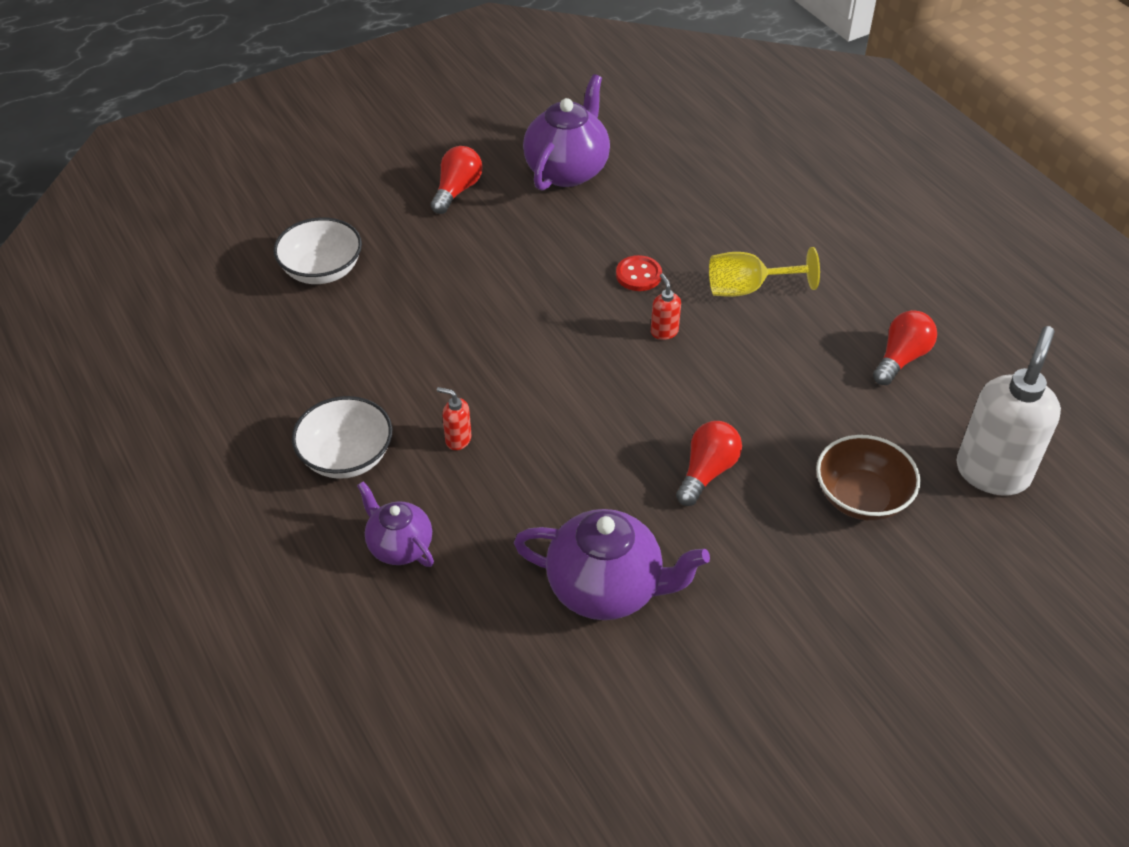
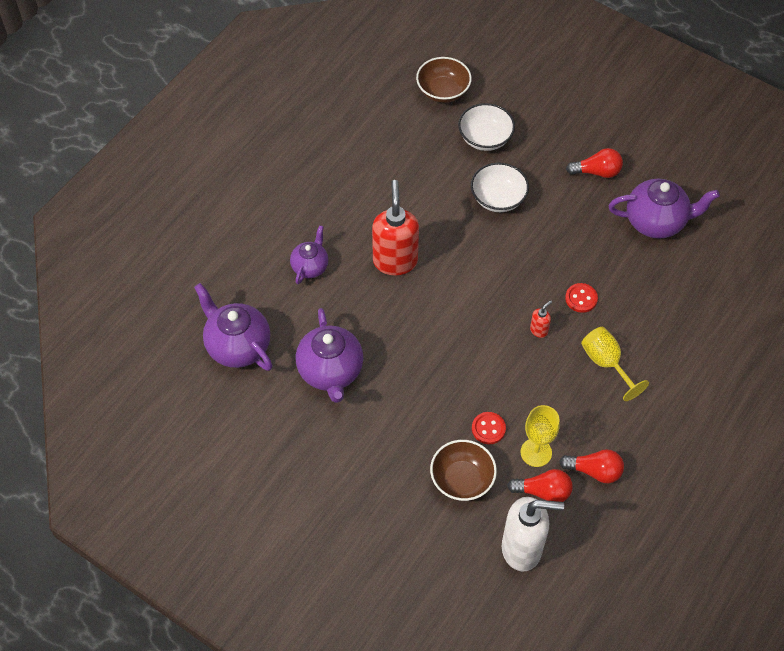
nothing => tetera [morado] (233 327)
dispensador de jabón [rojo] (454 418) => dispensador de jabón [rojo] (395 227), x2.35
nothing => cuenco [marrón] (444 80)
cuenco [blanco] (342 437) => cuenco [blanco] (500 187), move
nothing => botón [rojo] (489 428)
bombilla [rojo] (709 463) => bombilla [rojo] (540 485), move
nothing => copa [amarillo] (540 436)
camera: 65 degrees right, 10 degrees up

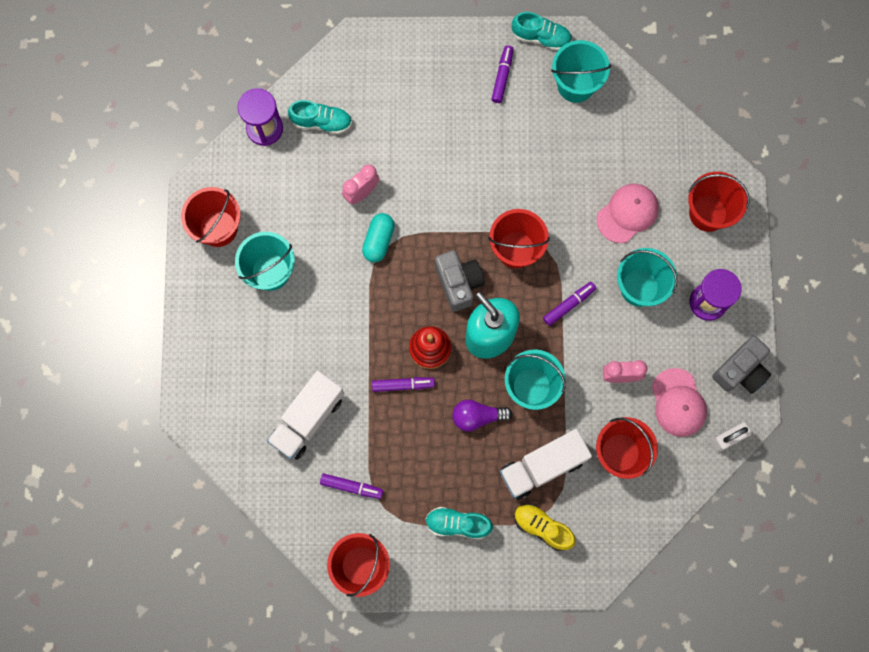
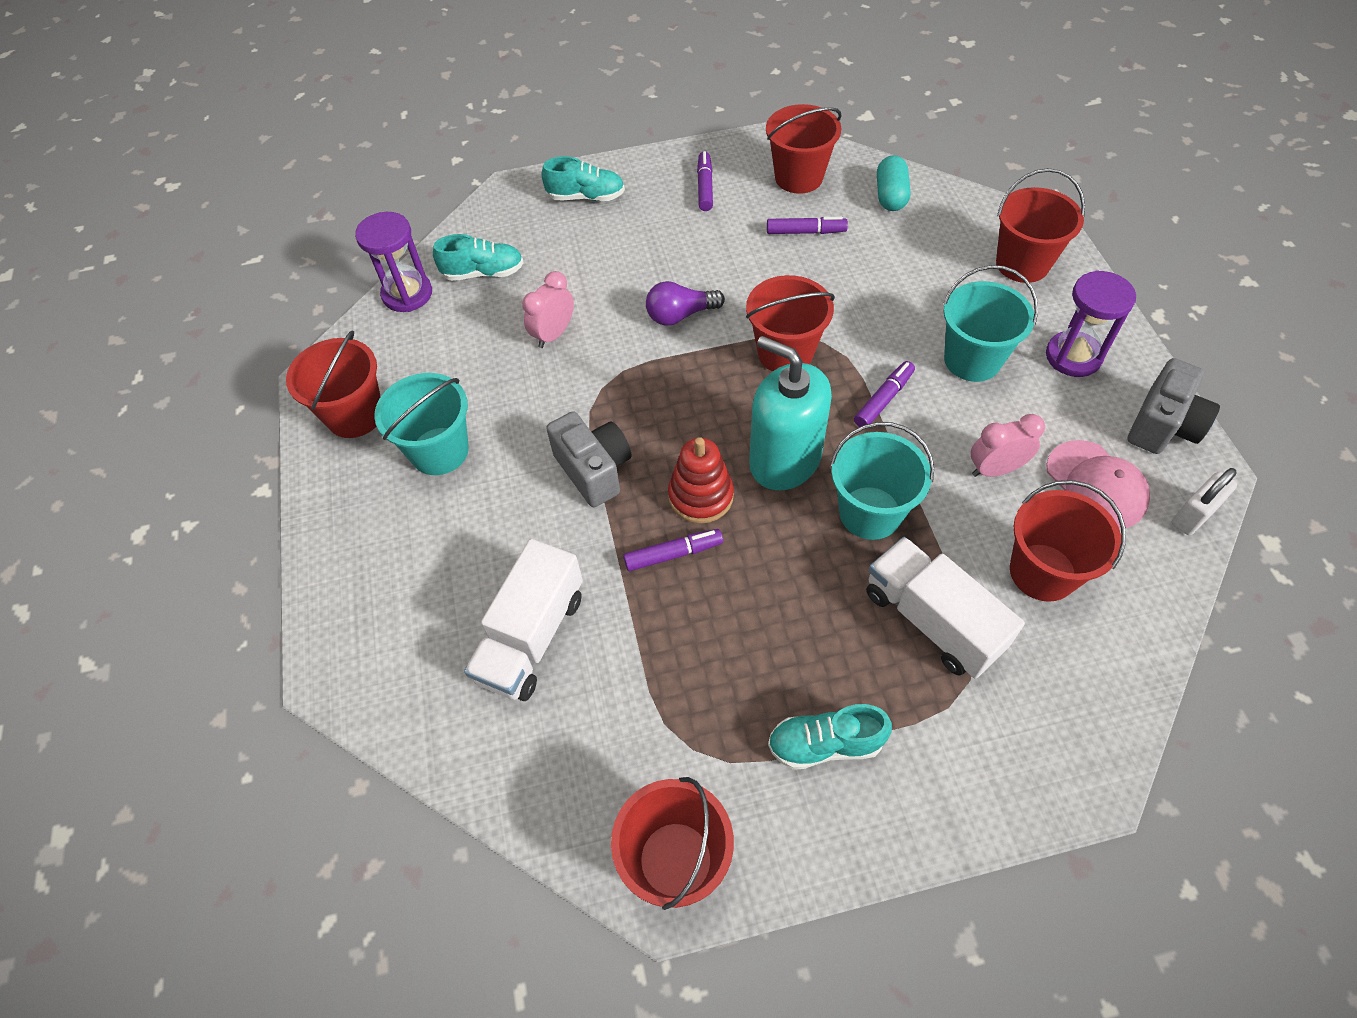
zapato [turquesa] (542 31) => zapato [turquesa] (583 178), move
cámara [gris] (460 281) => cámara [gris] (588 459), move
bombilla [morado] (482 415) => bombilla [morado] (685 303), move
balde [turquesa] (581 71) => balde [rojo] (804 149)
rotulador [morado] (351 486) => rotulador [morado] (807 225), move
camión [blanco] (546 464) => camión [blanco] (945 608), 90 degrees clockwise
cápsula [turquesa] (378 237) => cápsula [turquesa] (894 183), move
zapato [amarillo] (545 527) => nothing
gorra [rosa] (628 213) => nothing
camera: 10 degrees left, 20 degrees down

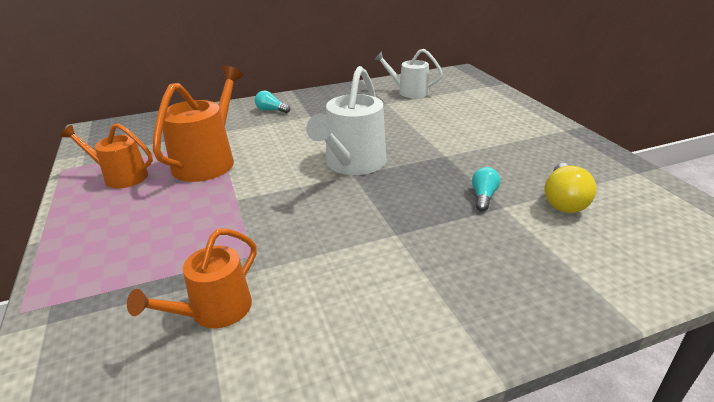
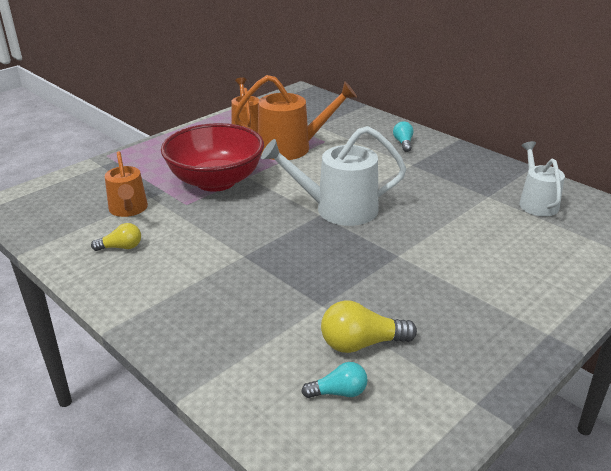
nothing => bombilla [amarillo] (116 237)
regadera [naranja] (192 278) => regadera [naranja] (126 184), 120 degrees counterclockwise
nothing => cuenco [rojo] (212 157)
bombilla [turquesa] (486 189) => bombilla [turquesa] (335 380), move
camera: 65 degrees right, 0 degrees up

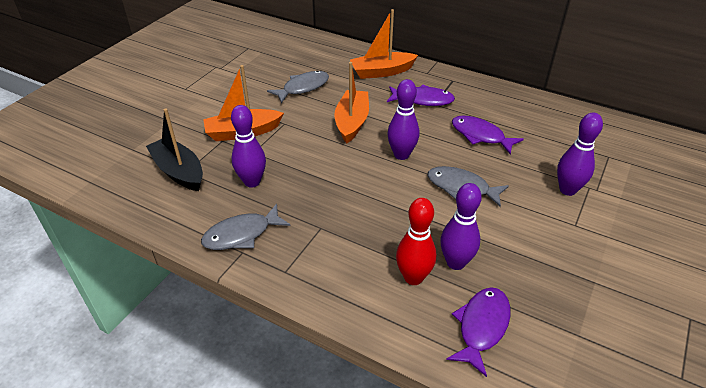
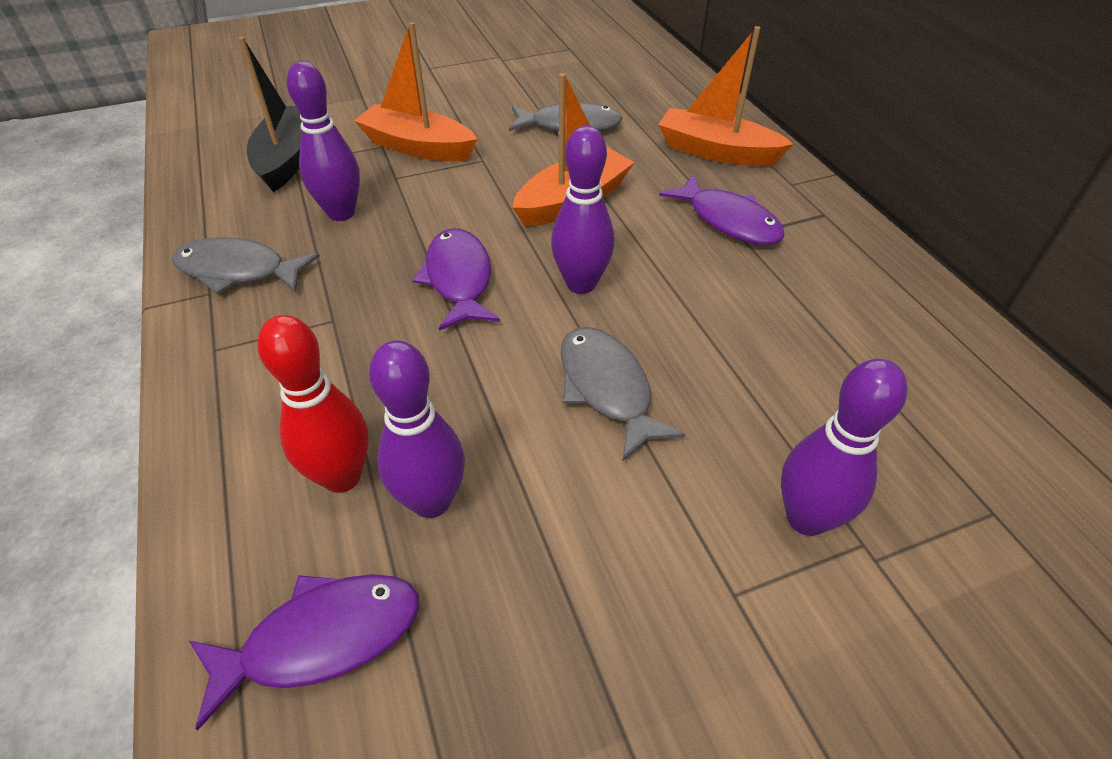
pez [morado] (488 134) => pez [morado] (456 279), move
camera: 40 degrees right, 5 degrees up

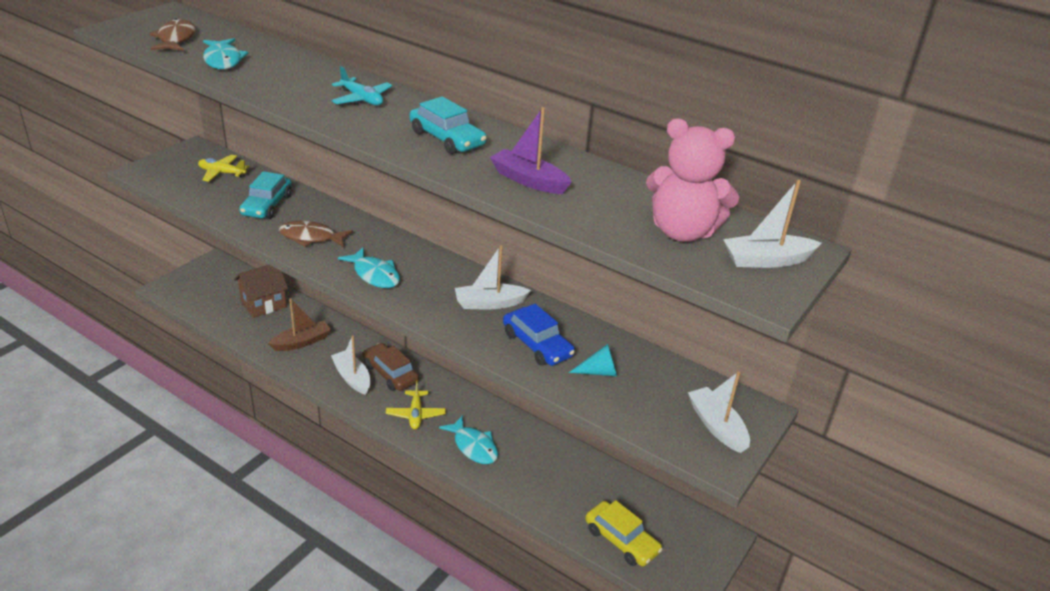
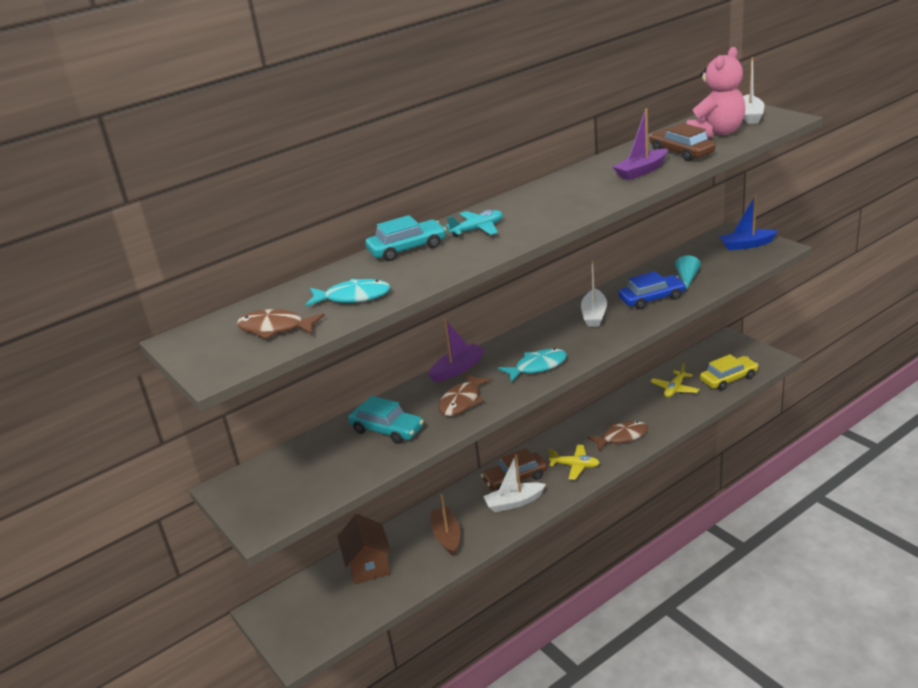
coche [turquesa] (448 125) => coche [turquesa] (405 238), move
nothing => barco [morado] (456 350)
pez [turquesa] (468 439) => pez [marrón] (617 436)
nothing => coche [marrón] (682 142)
avión [amarillo] (223 168) => avión [amarillo] (675 380), move
barco [blanco] (719 412) => barco [azul] (748 222)
camera: 65 degrees left, 5 degrees down

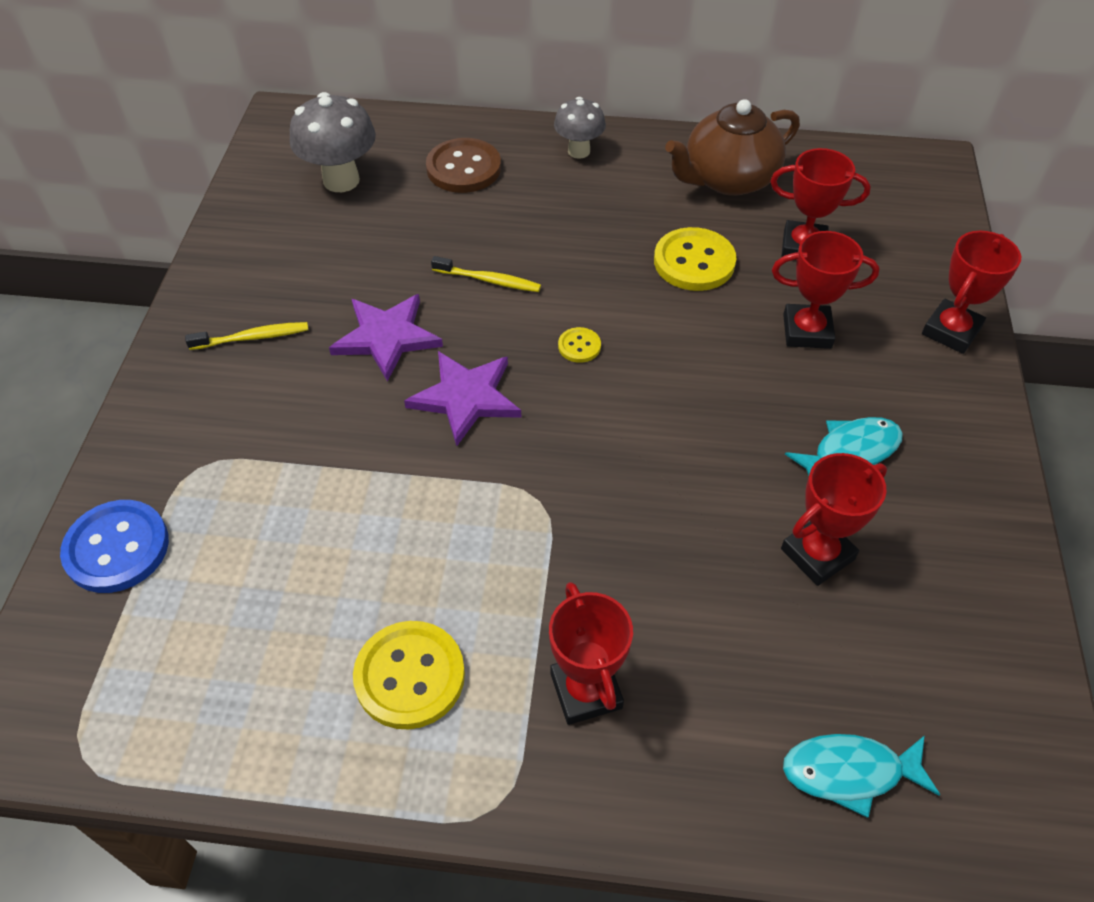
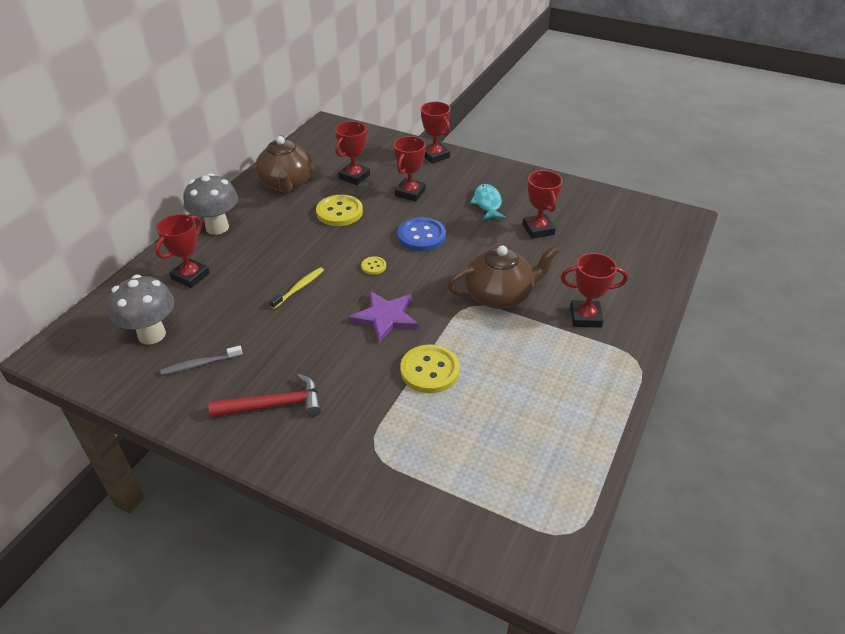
botón [marrón] (463 165) => trofeo [rojo] (182 251)
nothing => cepillo de dientes [gris] (201 360)
seta [gris] (580 128) => seta [gris] (211 204), x1.58
cepillo de dientes [amarillo] (246 336) => martillo [rojo] (265 396)
botón [azul] (114 546) => botón [azul] (421 234), move
botón [amarillo] (409 675) => botón [amarillo] (430 368), move
nothing => tetera [marrón] (503 277)
estrella [morado] (386 338) => nothing
pez [turquesa] (861 776) => nothing
camera: 70 degrees left, 10 degrees down

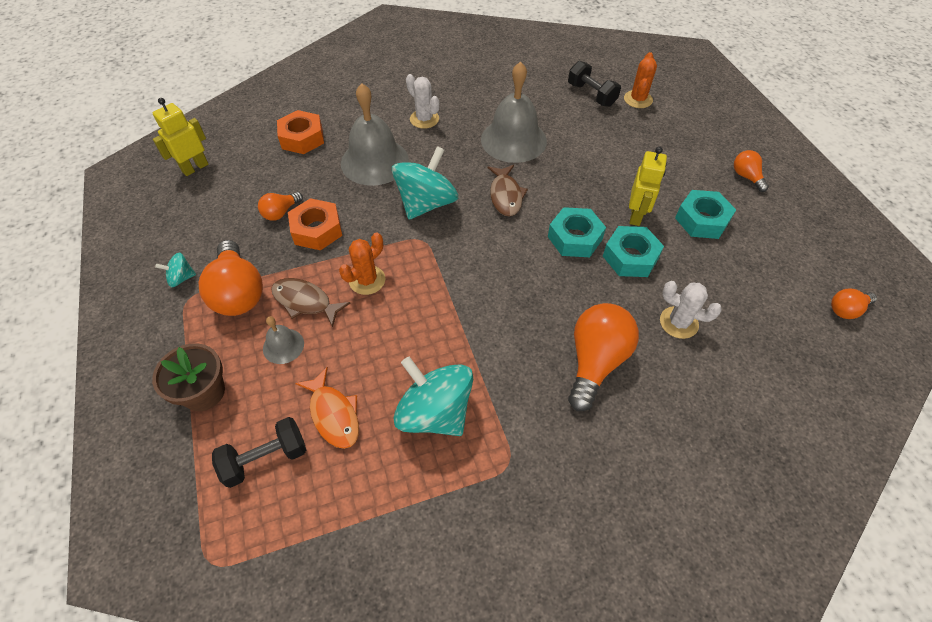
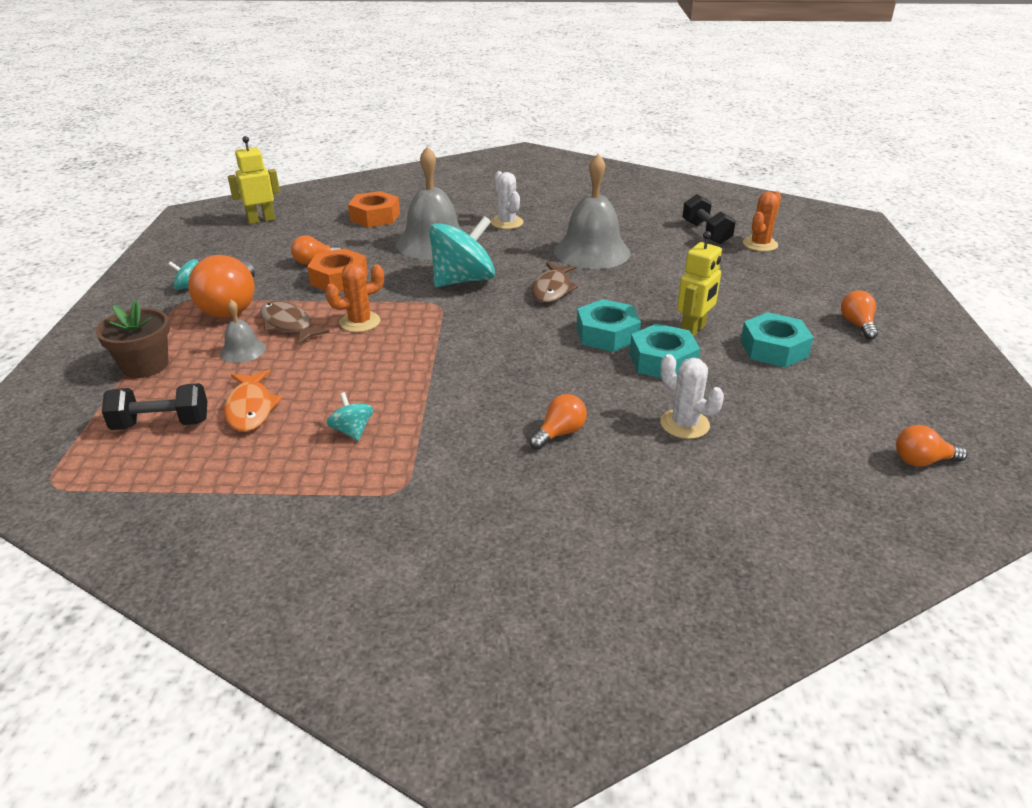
peonza [turquesa] (433 396) => peonza [turquesa] (349 416), x0.46
bombilla [naranja] (603 357) => bombilla [naranja] (558 422), x0.52
camera: 20 degrees right, 20 degrees down

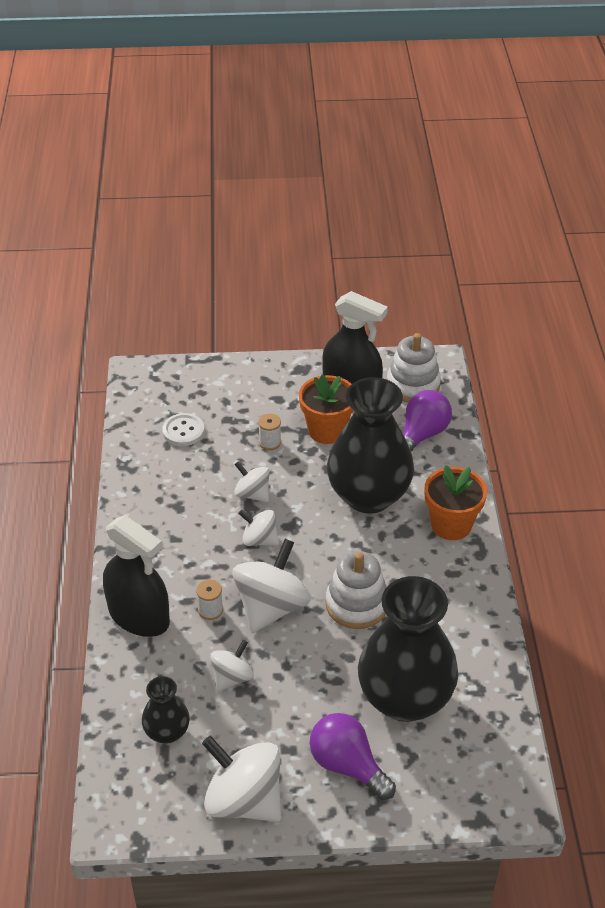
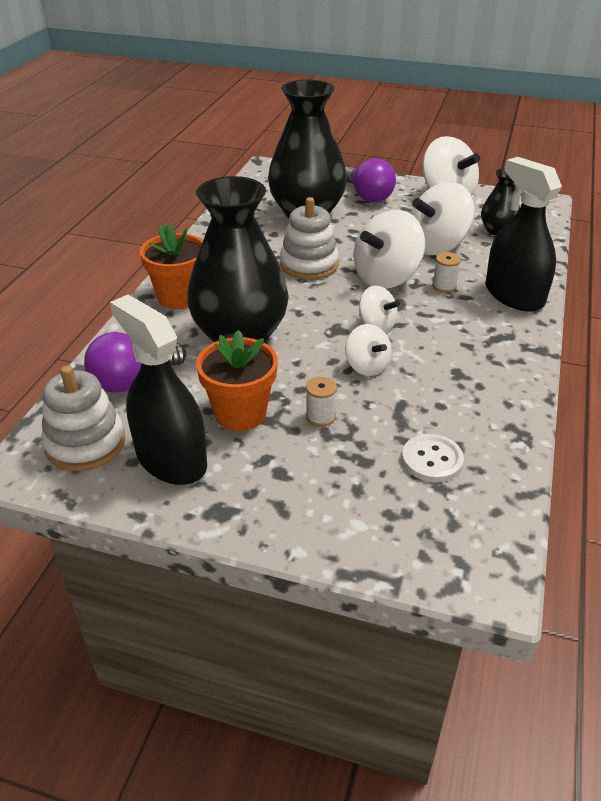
peonza [blanco] (232 666) => peonza [blanco] (442 218), x1.79
camera: 160 degrees left, 5 degrees down

